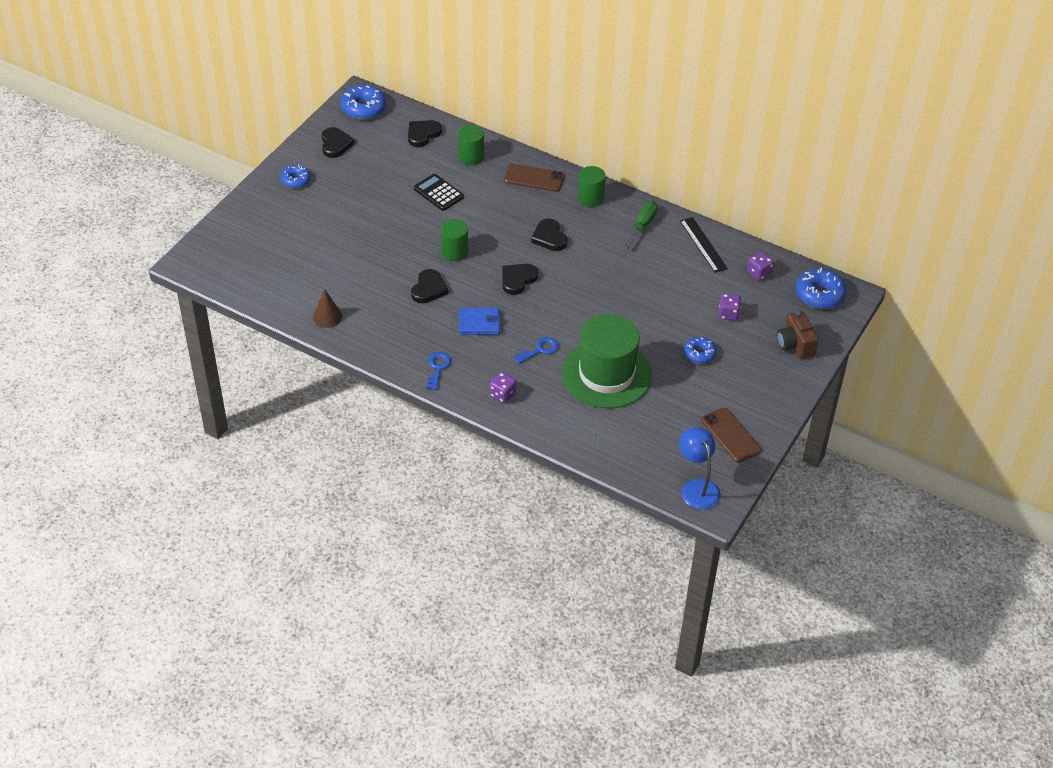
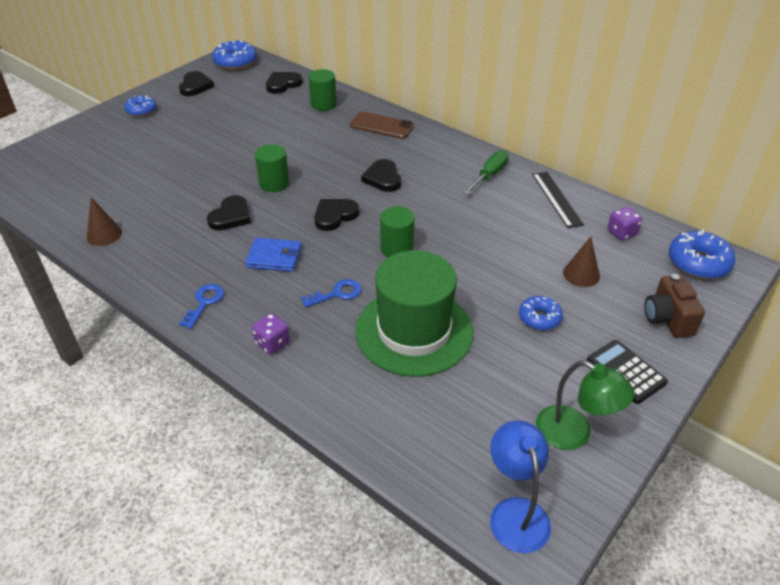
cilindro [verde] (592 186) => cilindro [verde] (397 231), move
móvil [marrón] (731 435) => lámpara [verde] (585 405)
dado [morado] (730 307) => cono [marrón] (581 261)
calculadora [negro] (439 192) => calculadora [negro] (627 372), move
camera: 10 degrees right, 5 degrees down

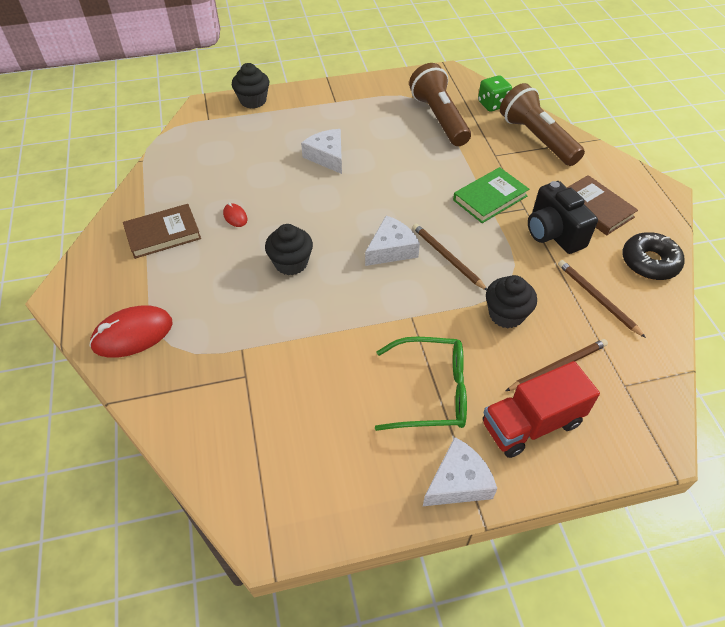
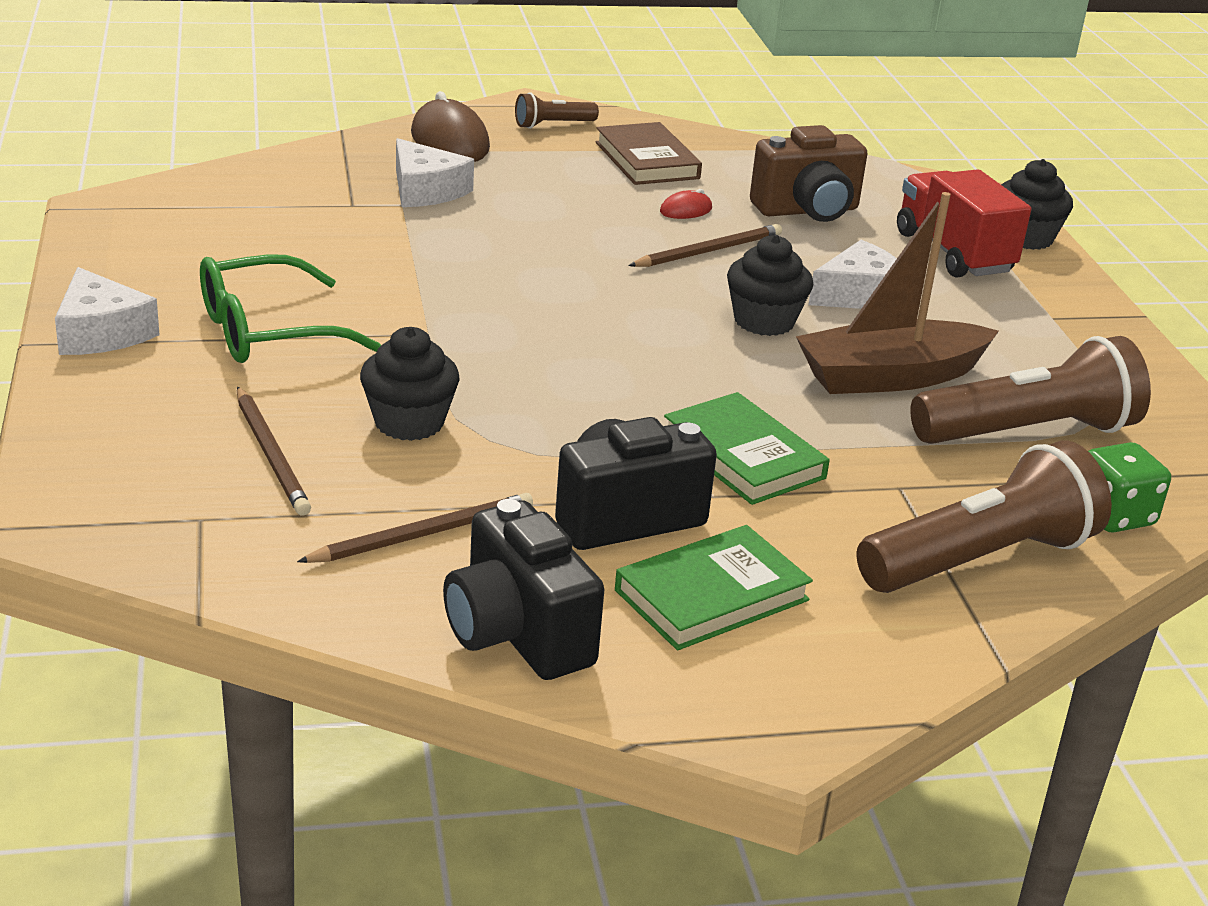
gafas [verde] (421 384) => gafas [verde] (290 309), 60 degrees clockwise
queso [blanco] (392 241) => queso [blanco] (435 172), move
ratón [rojo] (131 331) => ratón [marrón] (450 126)
rosquilla [negro] (653 256) => cámara [negro] (524 589)
nothing => lámpara de mano [marrón] (557 110)
libro [marrón] (602 205) => libro [verde] (714 587)
lápiz [marrón] (449 257) => lápiz [marrón] (705 245), move
magdalena [negro] (289 249) => magdalena [negro] (770 285), move
nothing => cámara [marrón] (808 173)
nothing => barco [marrón] (897 293)
camión [rojo] (541 409) => camión [rojo] (964 223), move
camera: 90 degrees right, 20 degrees down

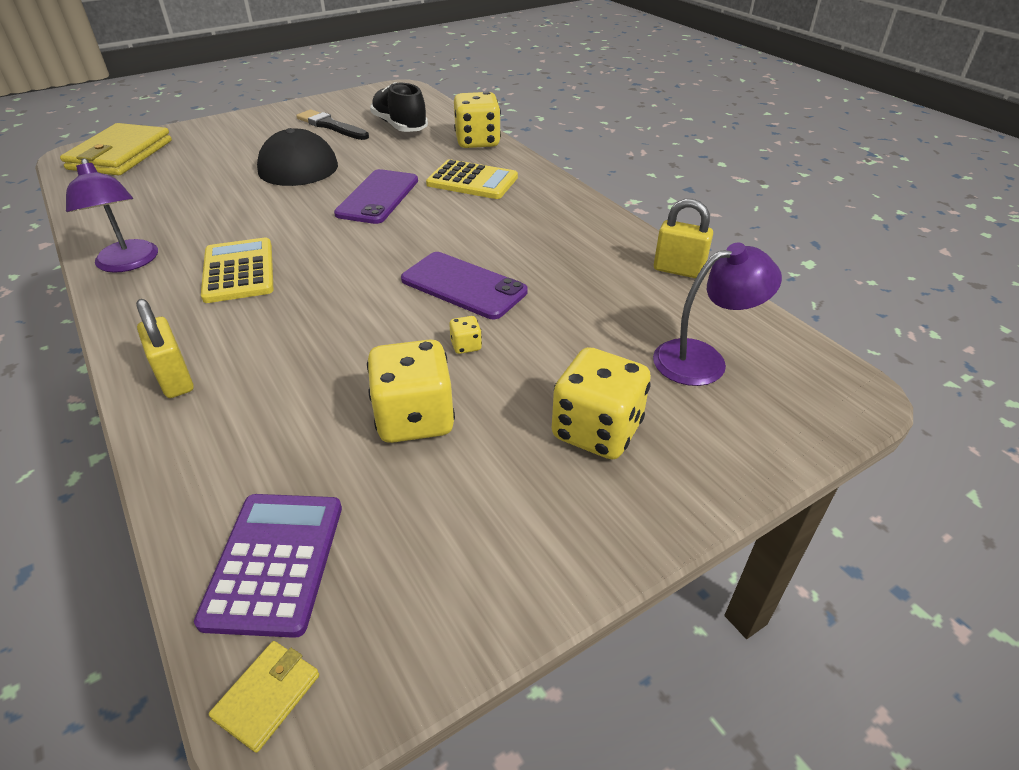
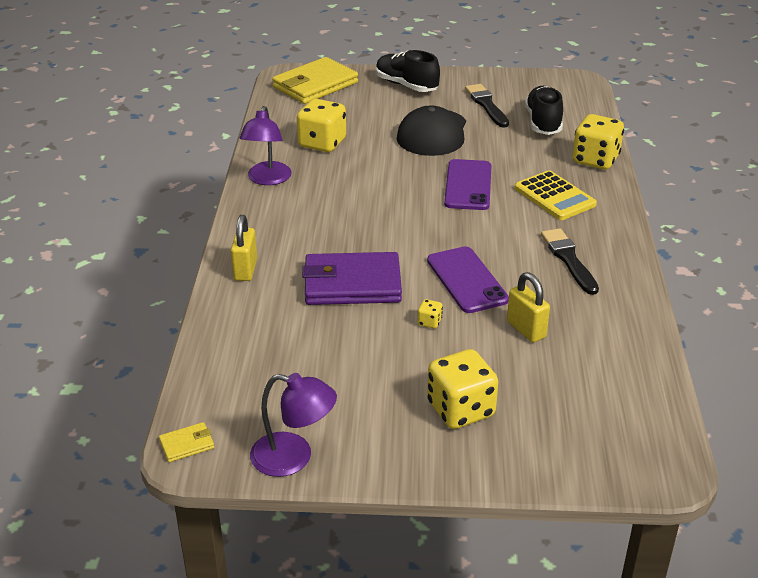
lámpara [morado] (717 314) => lámpara [morado] (293 425), move
dado [amarillo] (411 391) => dado [amarillo] (321 125), move
nothing => cartera [morado] (352 278)
nothing => zapato [negro] (408 71)
móvil [morado] (376 196) => móvil [morado] (468 184), 45 degrees counterclockwise
candado [amarillo] (683 238) => candado [amarillo] (528 307), move
nothing => pincel [negro] (570 261)
calculadora [morado] (268 566) => nothing
calculadora [amarillo] (237 270) => nothing
camera: 35 degrees right, 5 degrees down

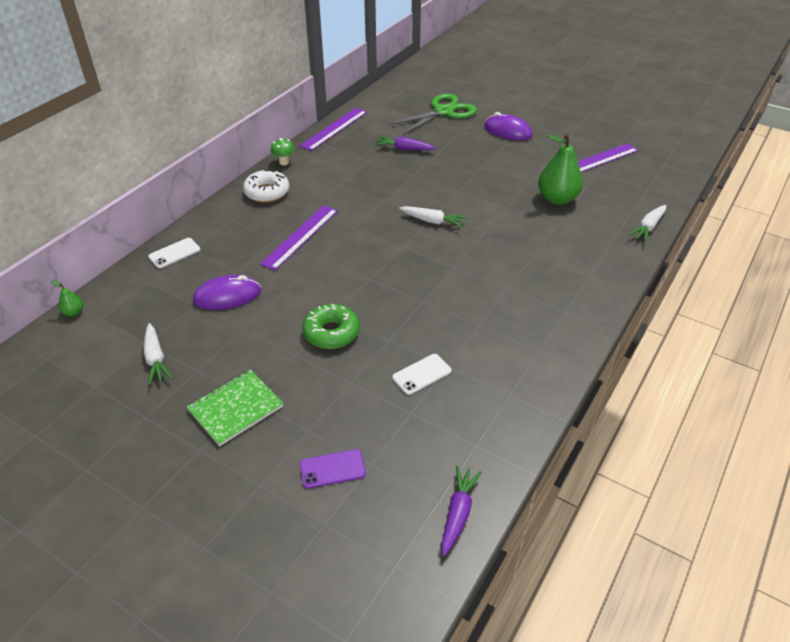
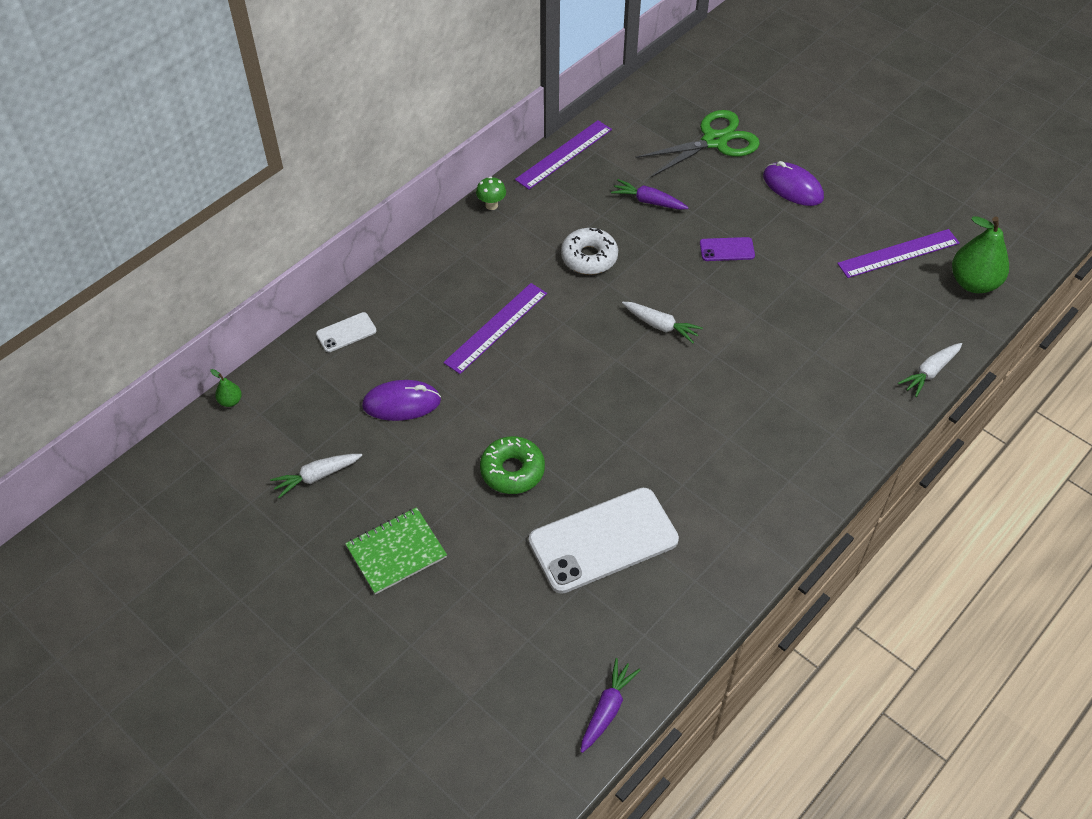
zanahoria [blanco] (158 354) => zanahoria [blanco] (316 476), 75 degrees clockwise
móvil [blanco] (422 374) => móvil [blanco] (604 541), x2.22
rosquilla [blanco] (266 186) => rosquilla [blanco] (589 251), move
móvil [morado] (333 469) => móvil [morado] (727 249), move
pera [verde] (560 169) => pera [verde] (980 254), move
camera: 10 degrees right, 10 degrees up

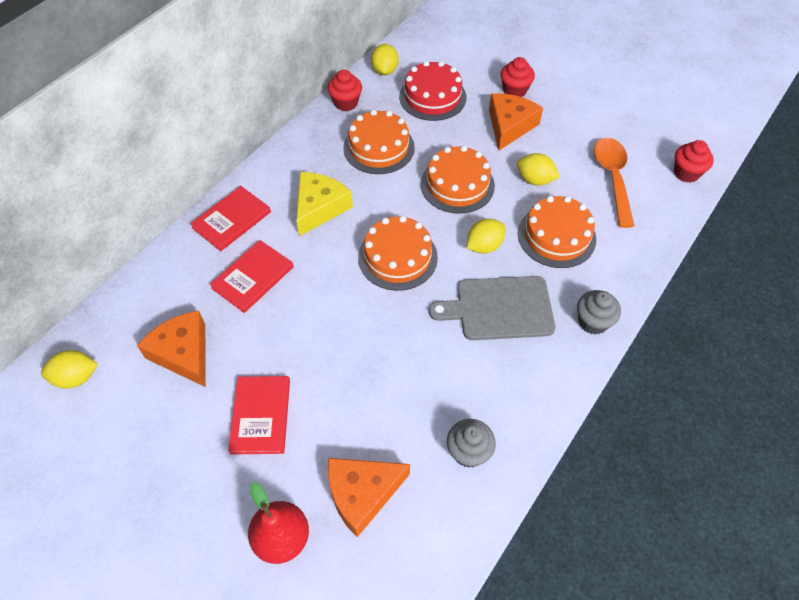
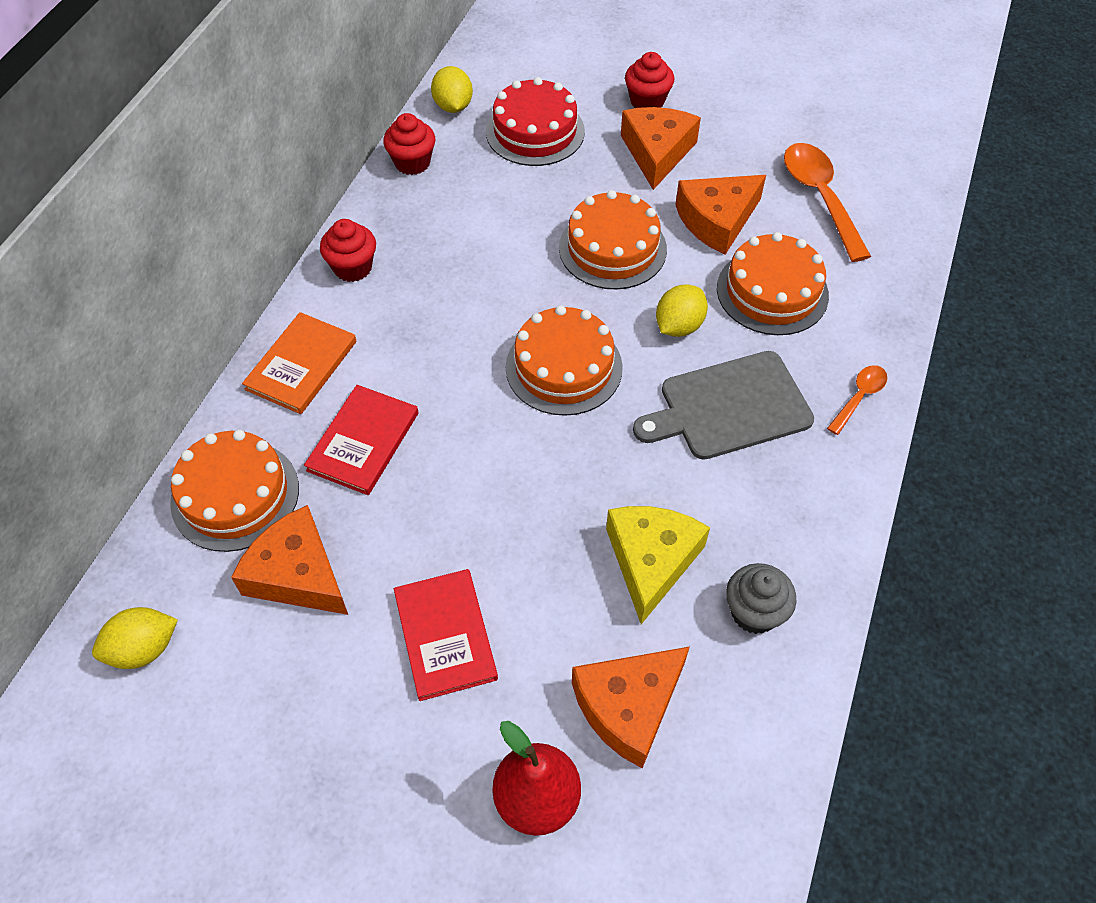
tarta [naranja] (379 142) => tarta [naranja] (234 491), move
libro [rojo] (230 218) => libro [naranja] (299 363)
magdalena [rojo] (694 161) => magdalena [rojo] (348 250), move
queso [amarillo] (324 204) => queso [amarillo] (658 565), move
limón [amarillo] (538 169) => queso [naranja] (720 215)
magdalena [gris] (599 312) => cuchara [naranja] (857 400)
camera: 15 degrees left, 0 degrees up

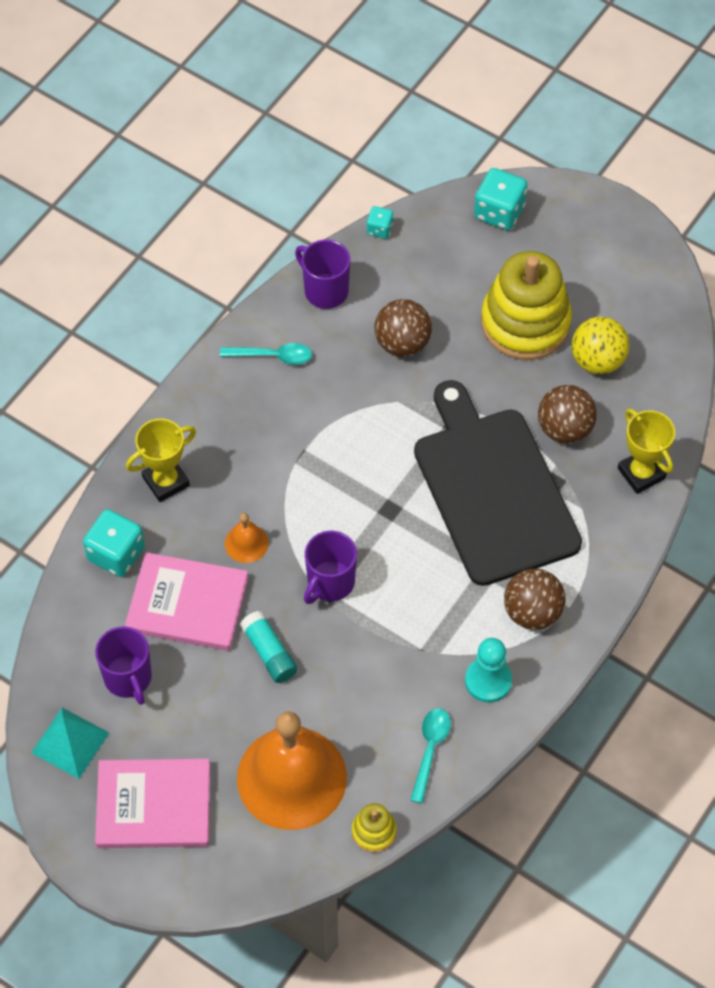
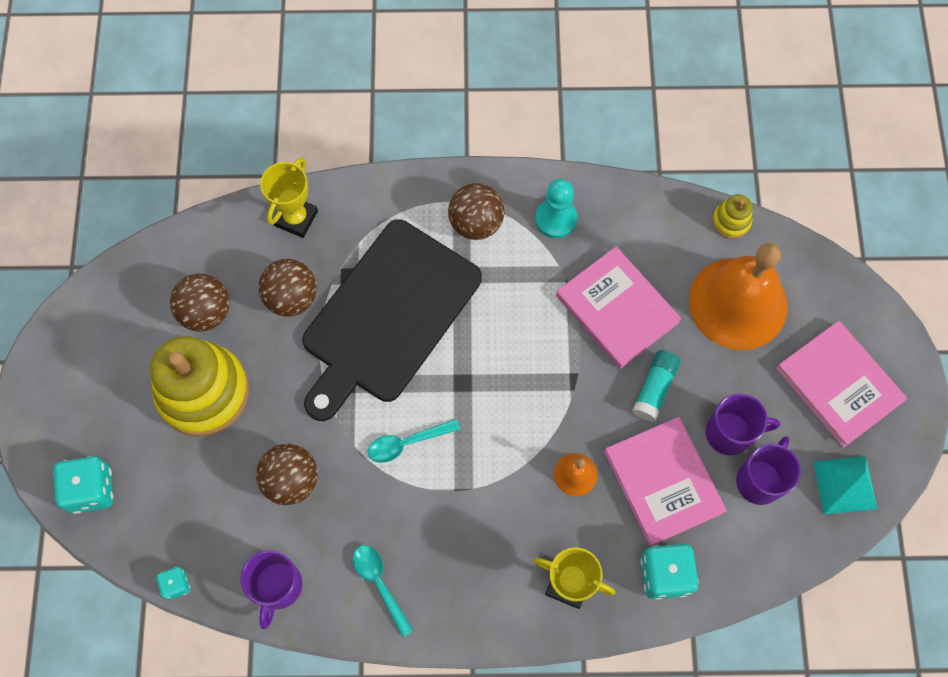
pelota [amarillo] (600 345) => pelota [marrón] (200 302)
cuchara [turquesa] (430 756) => cuchara [turquesa] (414 441), move
nothing => libro [rosa] (618 307)
taza [morado] (330 567) => taza [morado] (743 424), move
camera: 125 degrees left, 10 degrees up

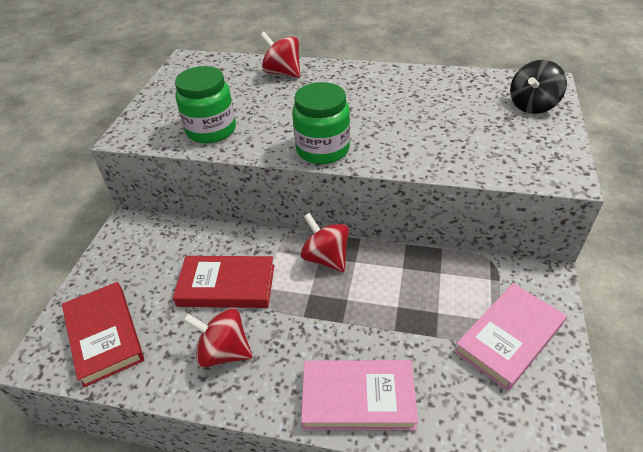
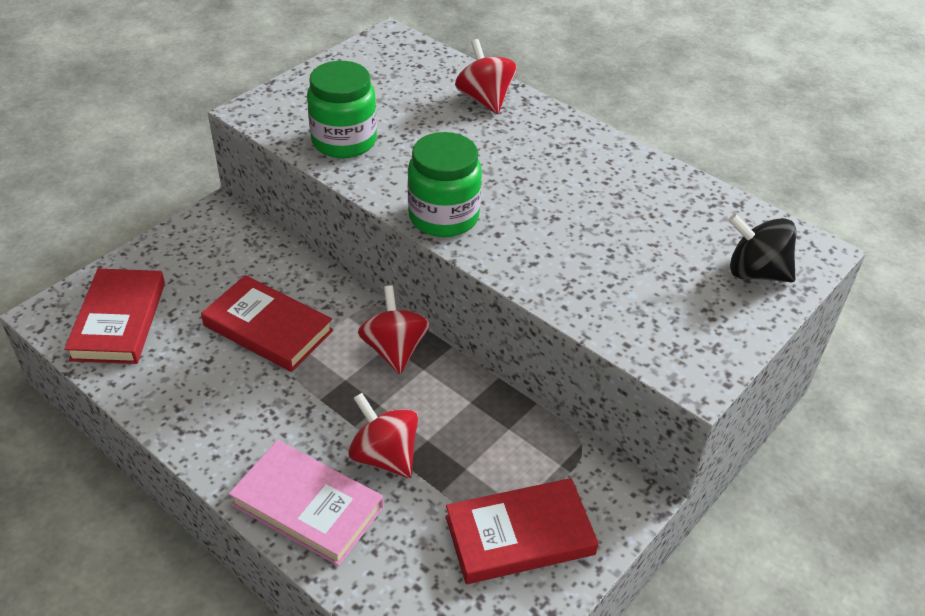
peonza [rojo] (218 337) => peonza [rojo] (383 435), move
libro [rosa] (510 337) => libro [rojo] (522 531)
peonza [negro] (538 87) => peonza [negro] (762 248), 45 degrees clockwise
camera: 25 degrees right, 0 degrees up

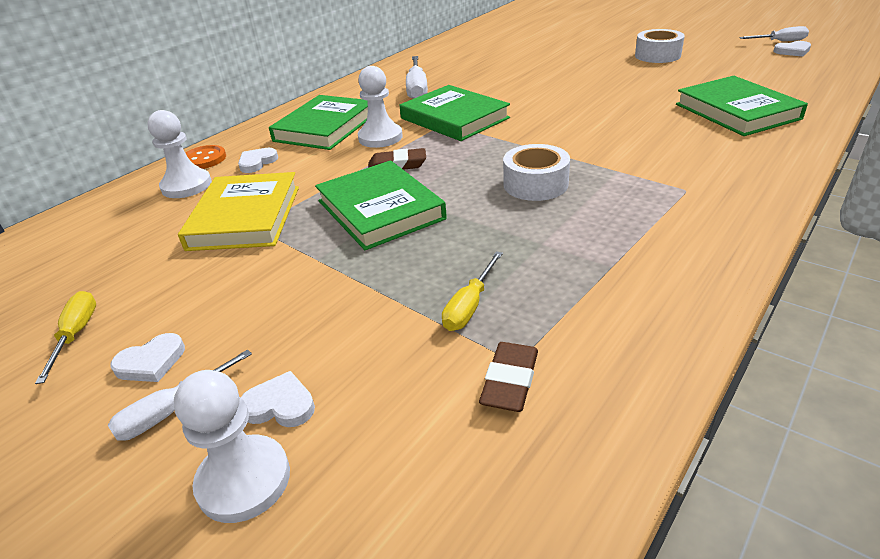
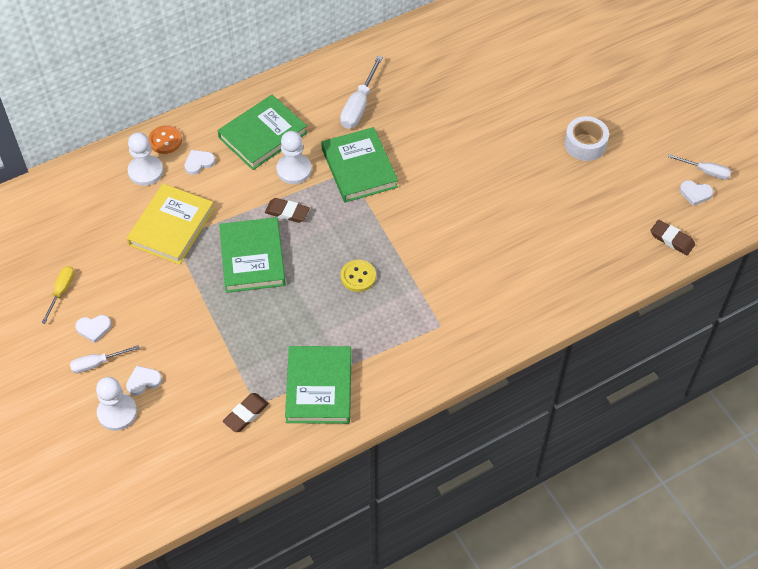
corazón [blanco] (277 399) => corazón [blanco] (144 381), 60 degrees counterclockwise
libro [verde] (742 106) => libro [verde] (318 385), move
cinta adhesiva [blanco] (536 172) => botón [amarillo] (358 276)
nothing => goma de borrar [marrón] (672 237)
destornillador [amarillo] (472 291) => nothing
camera: 20 degrees right, 20 degrees up

